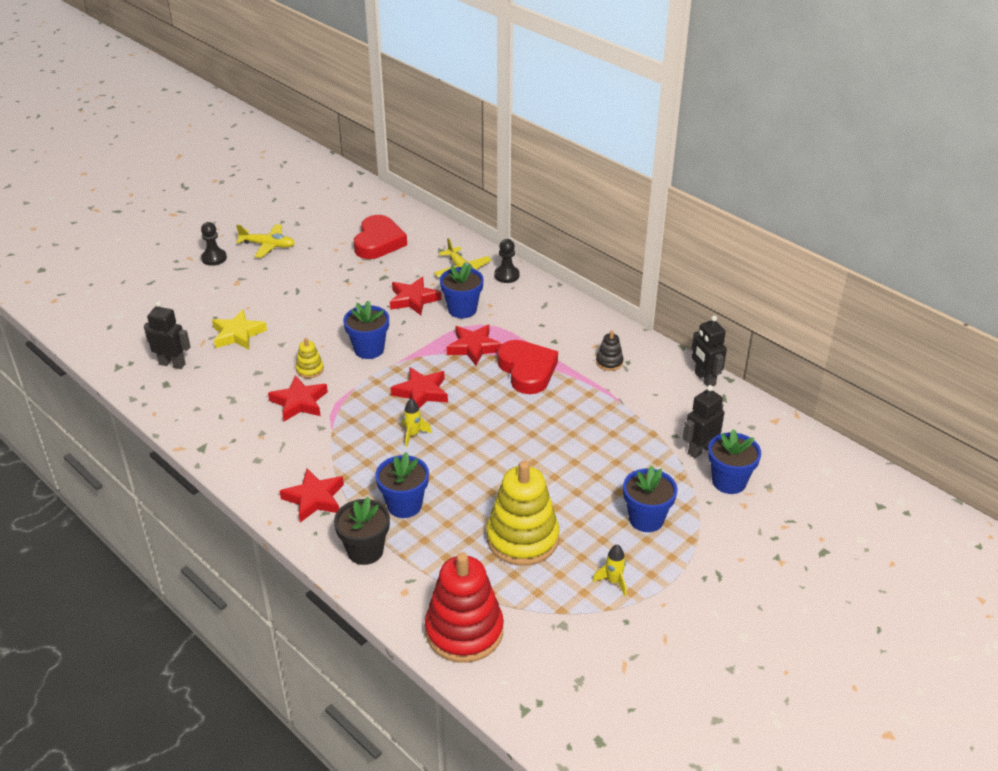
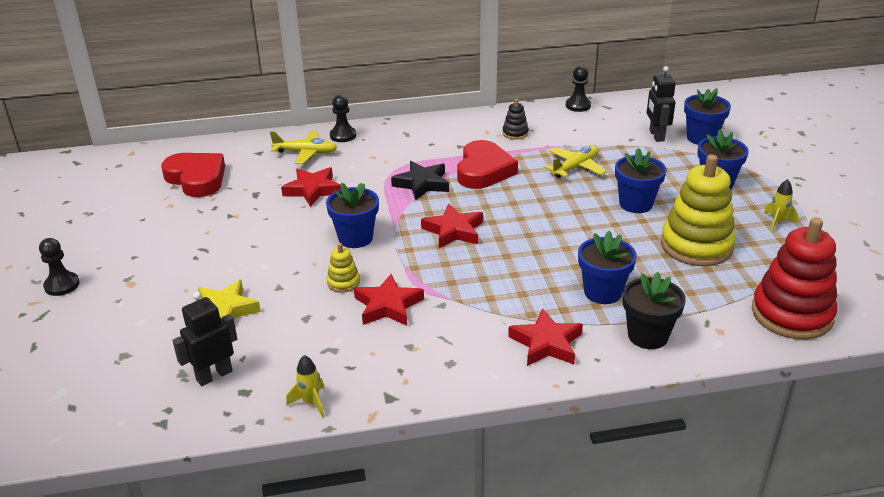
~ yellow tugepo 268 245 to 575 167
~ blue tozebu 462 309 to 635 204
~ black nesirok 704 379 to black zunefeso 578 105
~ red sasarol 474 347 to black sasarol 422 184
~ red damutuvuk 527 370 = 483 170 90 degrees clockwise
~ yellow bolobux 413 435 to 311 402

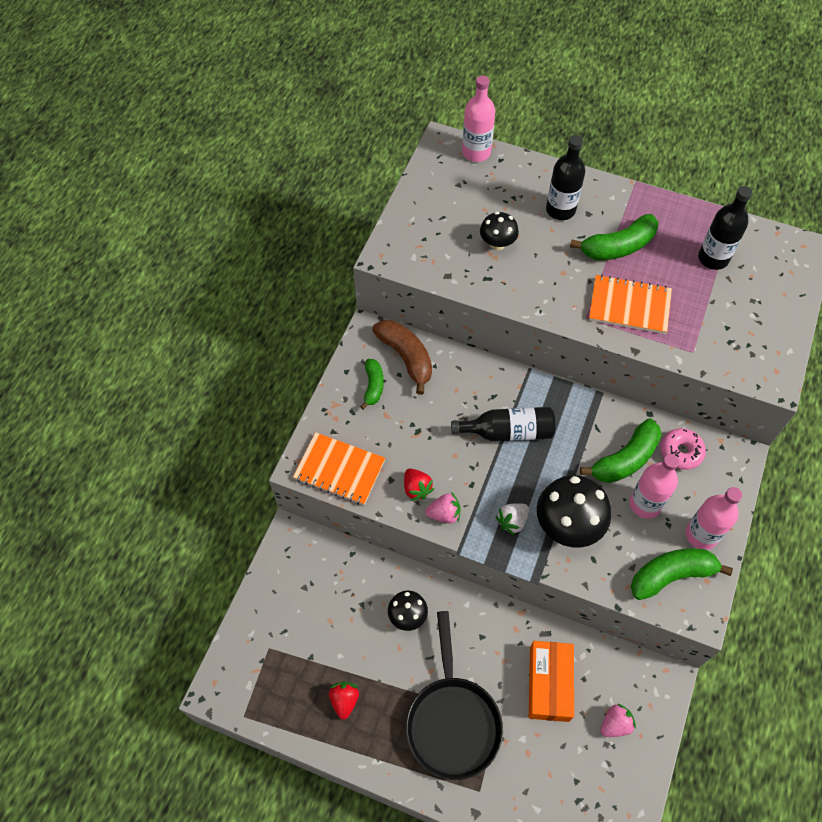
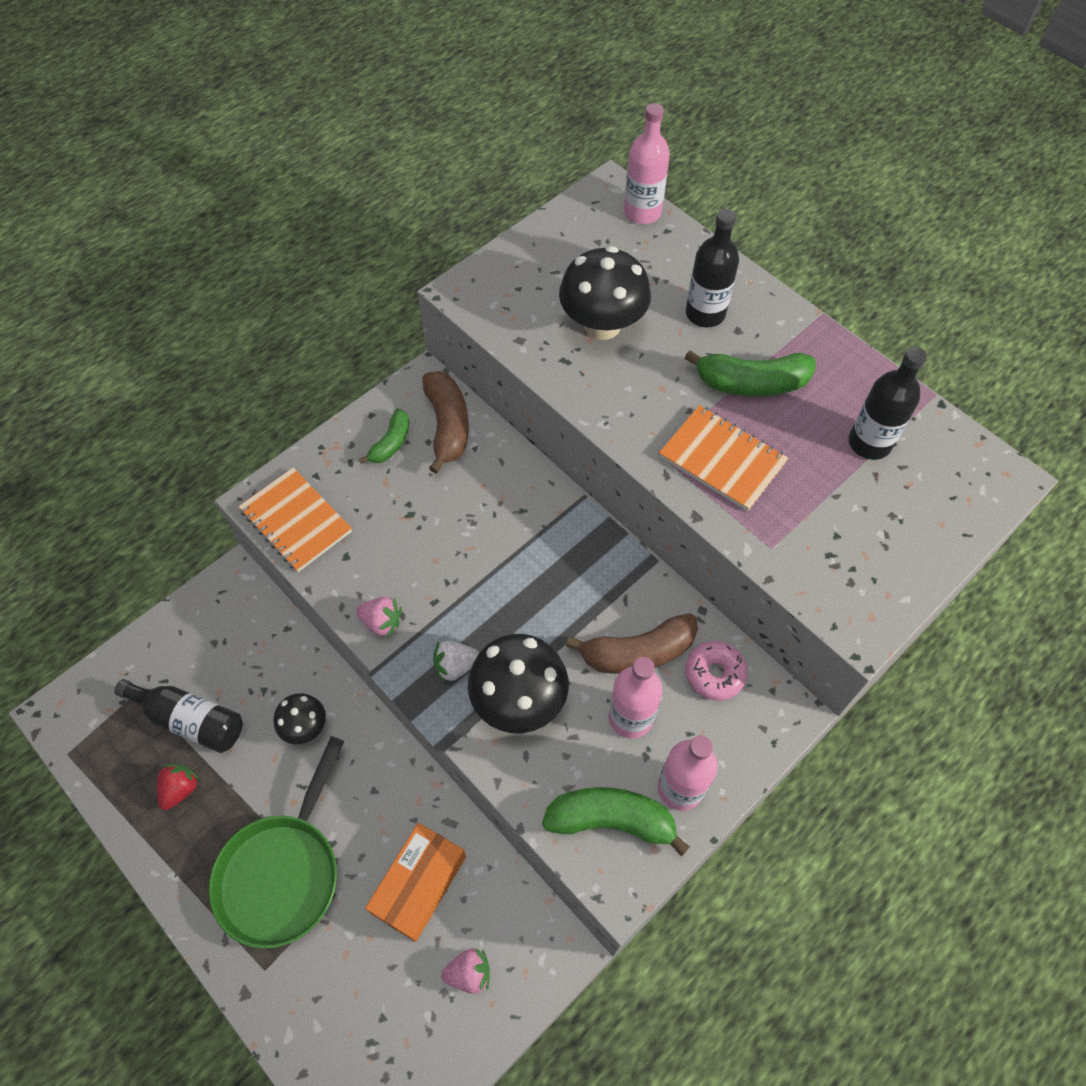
~ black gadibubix 497 243 = 602 325 x1.75
~ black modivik 508 431 to 190 720
~ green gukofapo 625 459 to brown gukofapo 638 652
- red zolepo 416 488
~ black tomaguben 452 721 to green tomaguben 282 872

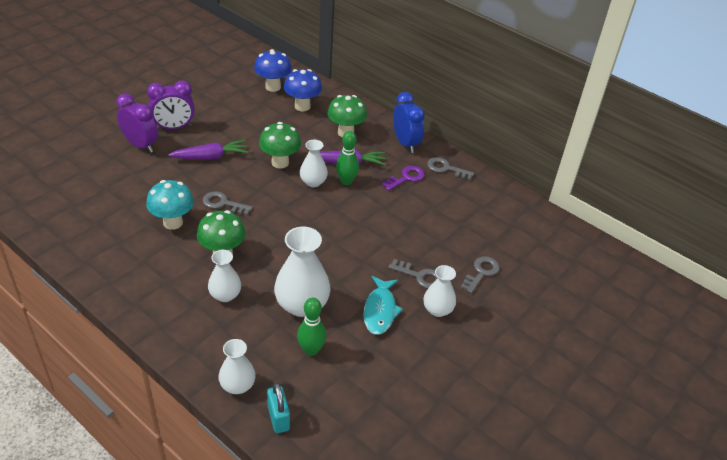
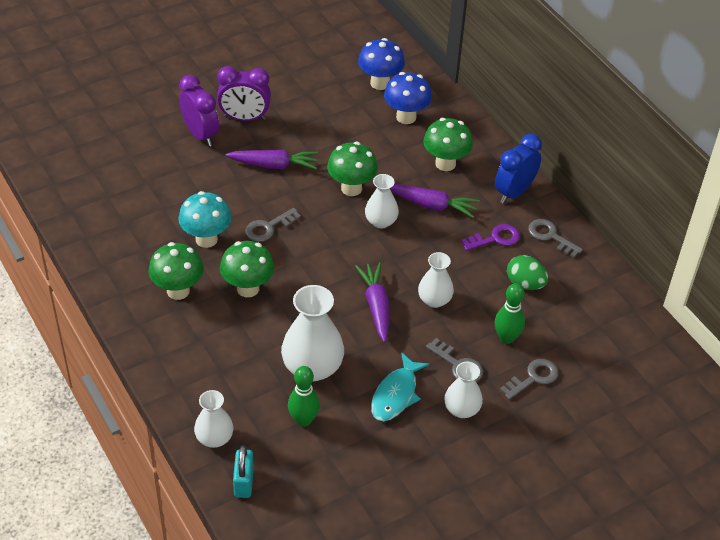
~ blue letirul 405 143 = 514 192 135 degrees counterclockwise
~ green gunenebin 346 181 to 506 338
~ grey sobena 223 203 = 268 227 75 degrees counterclockwise
~ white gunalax 225 295 to 434 300
+ green gadibubix 178 291
+ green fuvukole 525 284
+ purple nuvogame 376 306

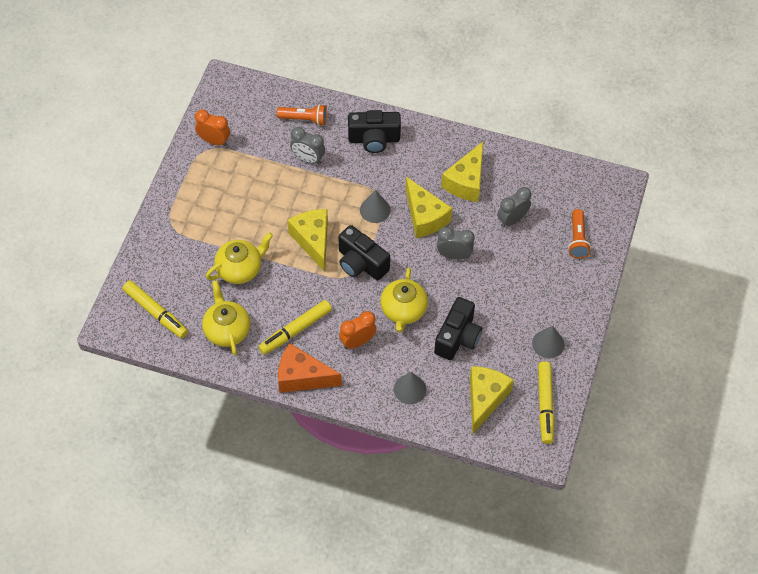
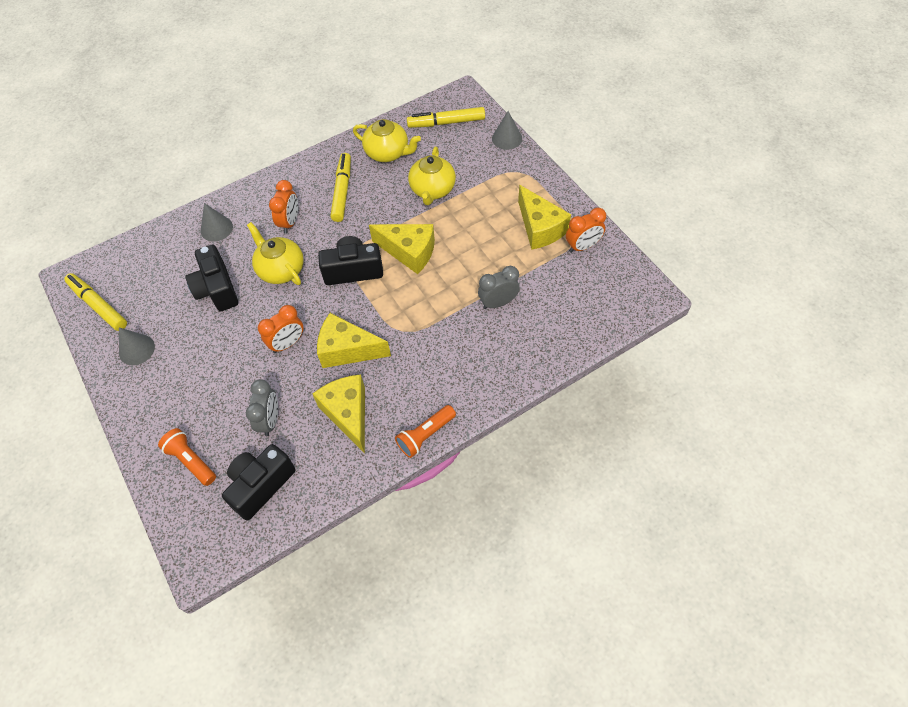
~ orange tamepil 304 119 to 425 435
~ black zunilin 374 139 to 261 485
~ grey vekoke 375 210 to 507 138
~ grey letirul 454 255 to orange letirul 287 343
- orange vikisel 302 377
~ yellow vikisel 485 399 to 540 228

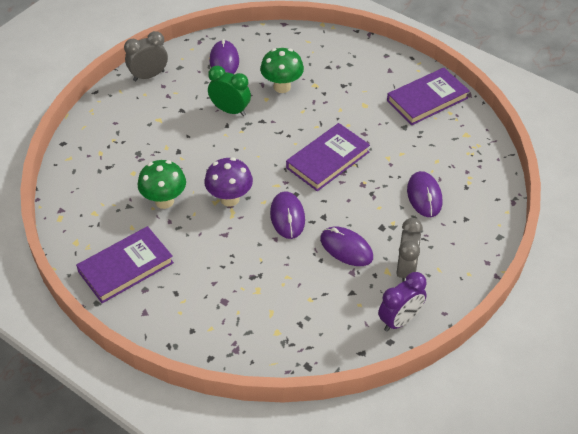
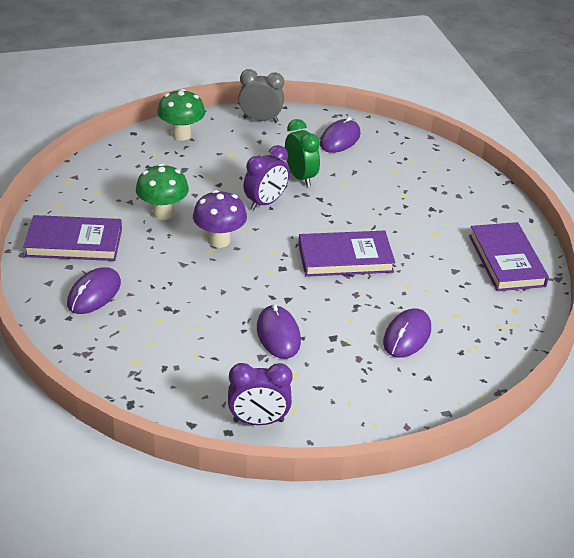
~ green gadibubix 282 87 to 181 135
~ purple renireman 427 99 = 506 260 75 degrees clockwise
~ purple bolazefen 287 217 to 94 293
- grey letirul 406 270
+ purple letirul 265 203

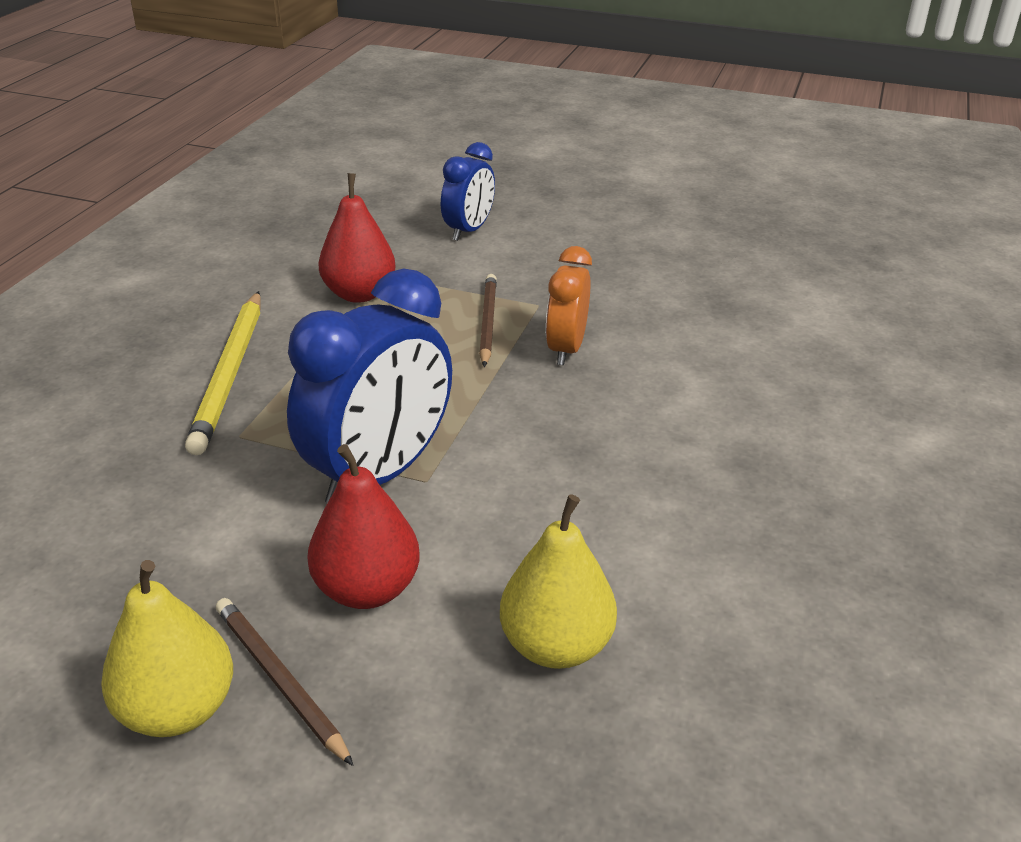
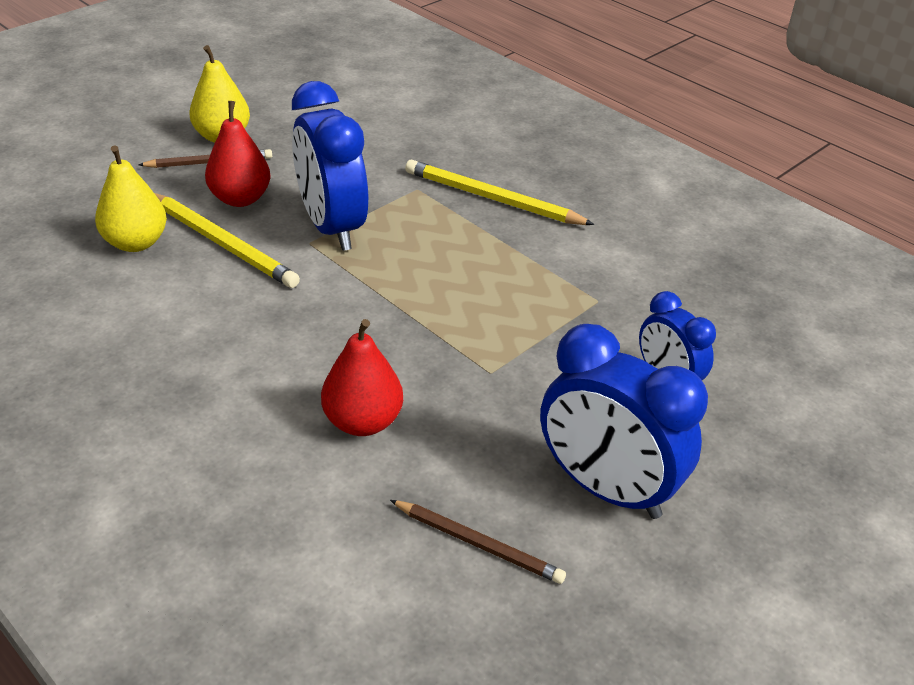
~ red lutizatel 359 294 to 362 421
- orange letirul 566 349
~ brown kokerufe 487 322 to 478 543
+ yellow kokerufe 223 243
+ blue letirul 606 489

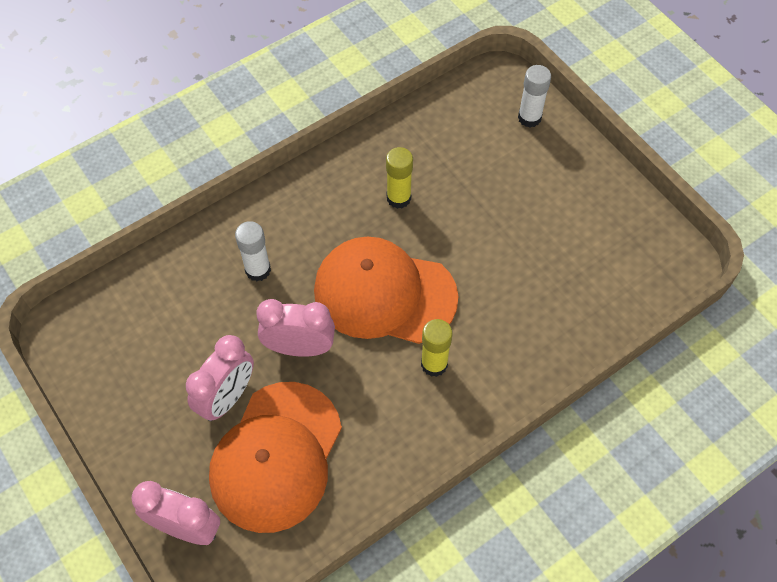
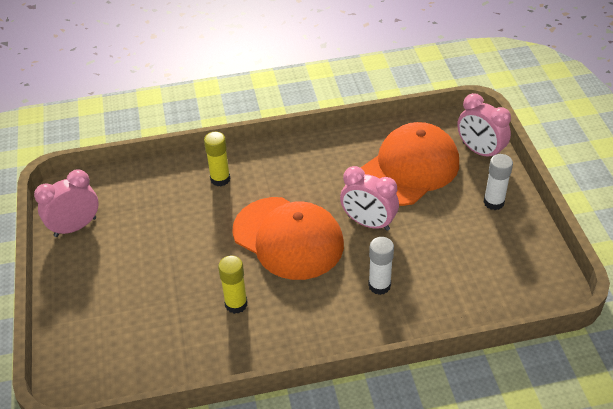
~ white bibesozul 529 118 to 493 202
~ yellow bibesozul 434 364 to 220 179
~ pink letirul 227 398 to 75 227

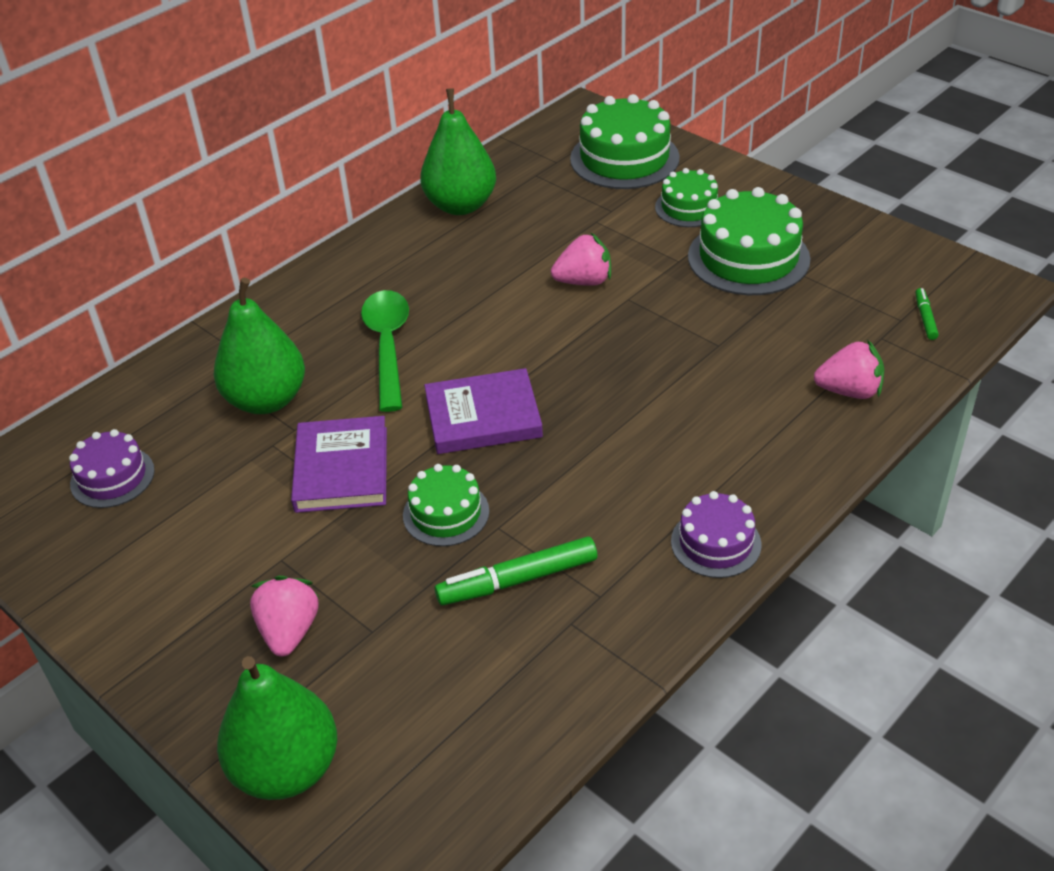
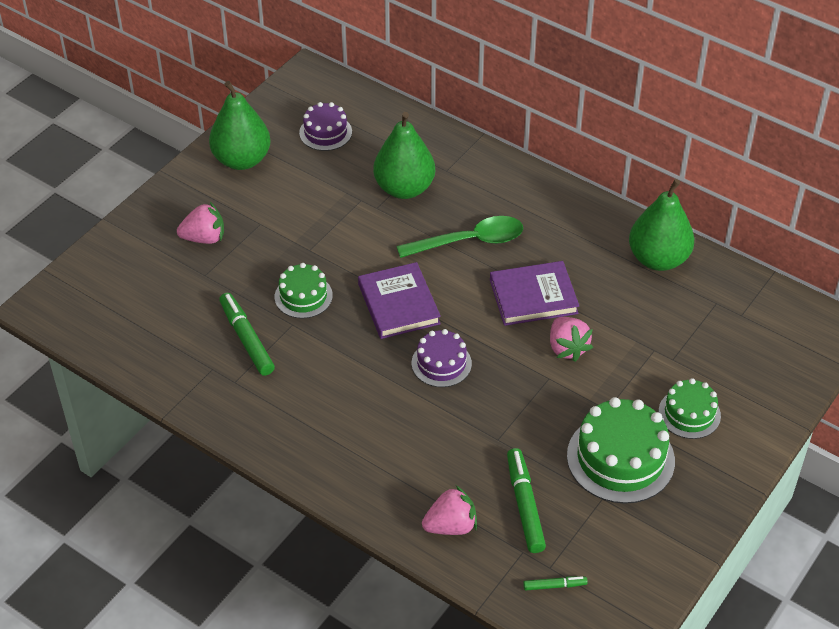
- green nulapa 624 158
~ pink zolepo 849 391 = 451 526 105 degrees counterclockwise
~ purple renireman 341 469 to 533 296
~ purple nulapa 716 543 to 441 363
~ green lutizatel 286 769 to 242 160
+ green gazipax 524 505

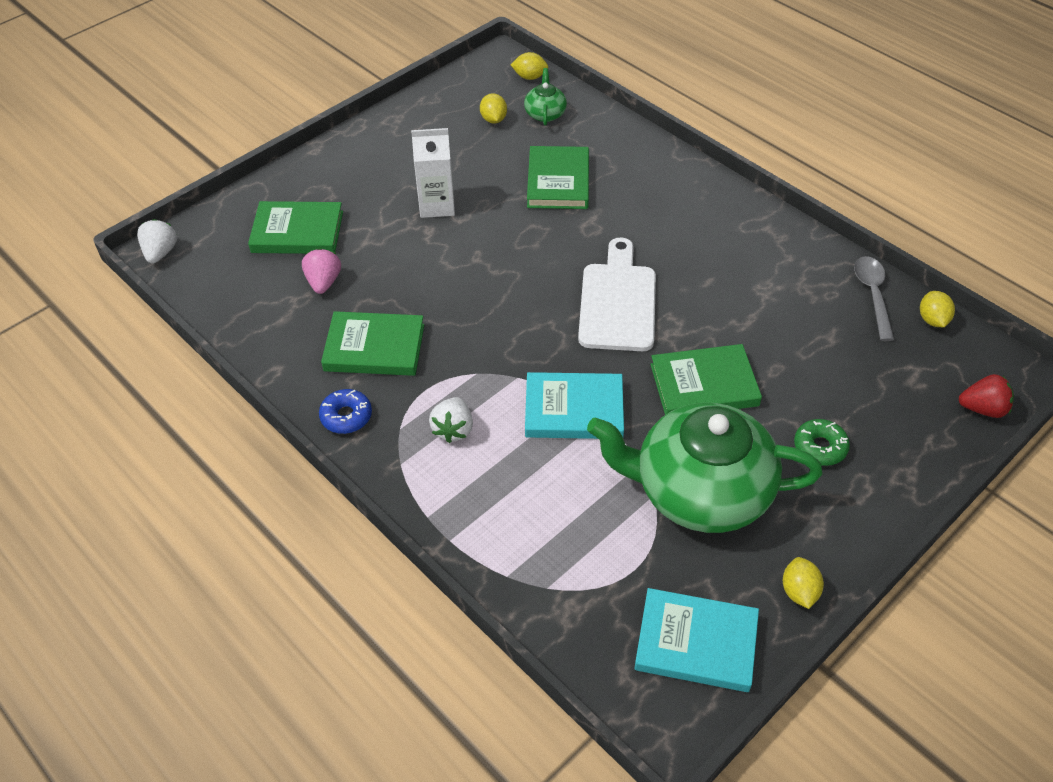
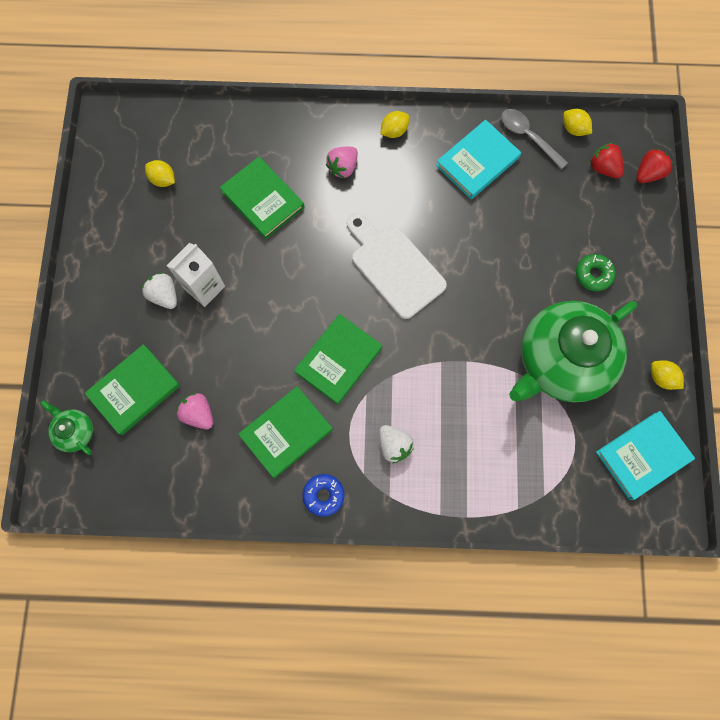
~ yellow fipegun 530 77 to 394 131
~ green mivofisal 545 113 to 75 431
~ white zolepo 160 253 to 164 295
~ green renireman 704 385 to 338 360
~ turquoise renireman 574 410 to 477 162
+ red zolepo 603 168
+ pink zolepo 343 167

